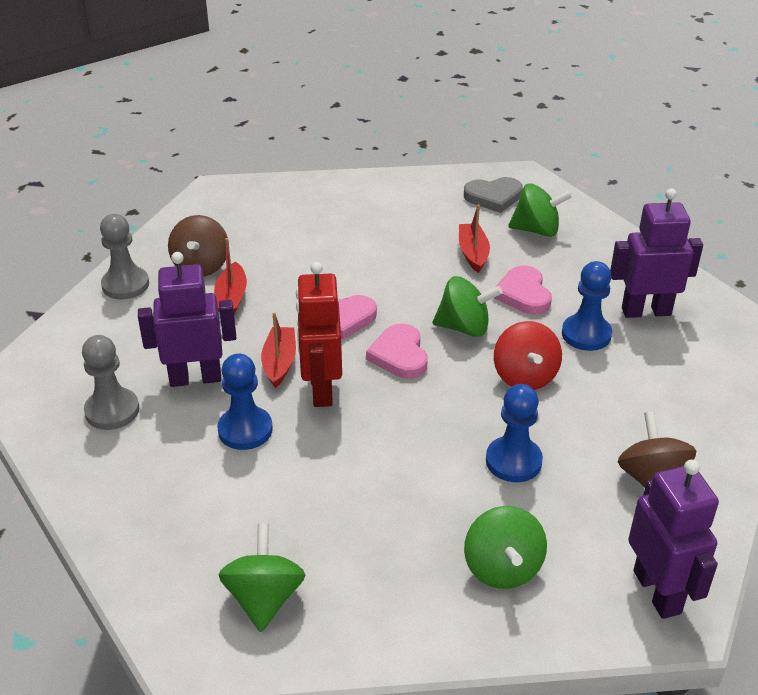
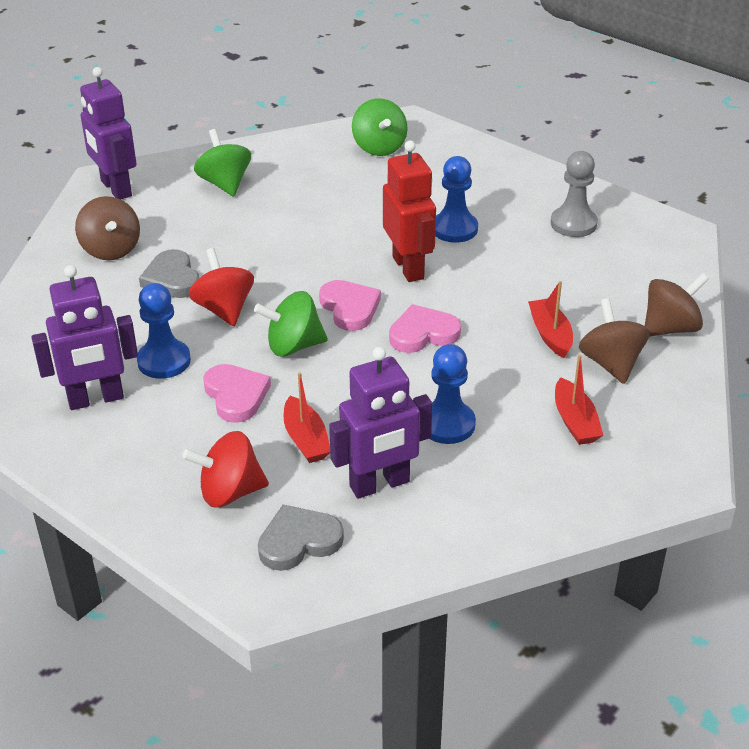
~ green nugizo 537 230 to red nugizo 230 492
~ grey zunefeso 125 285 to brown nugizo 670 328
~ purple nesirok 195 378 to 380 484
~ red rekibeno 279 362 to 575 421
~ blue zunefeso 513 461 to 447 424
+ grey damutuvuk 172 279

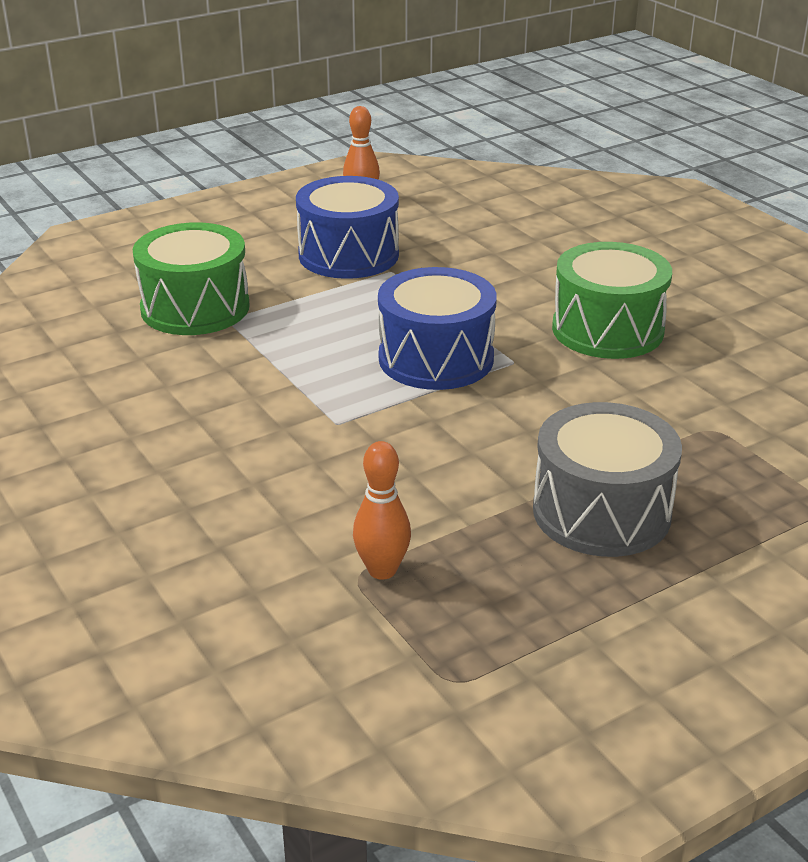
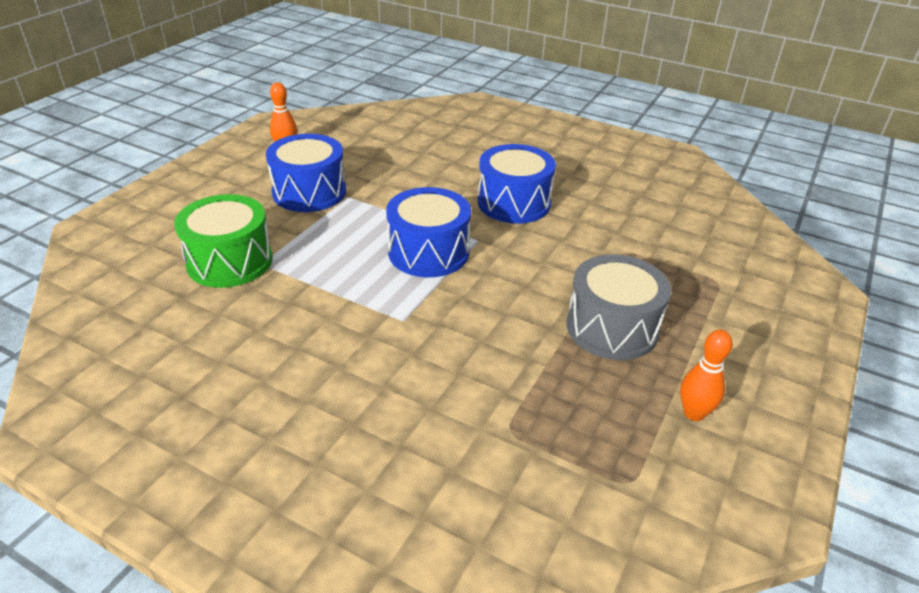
~ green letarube 607 330 to blue letarube 514 203
~ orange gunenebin 382 570 to 694 413

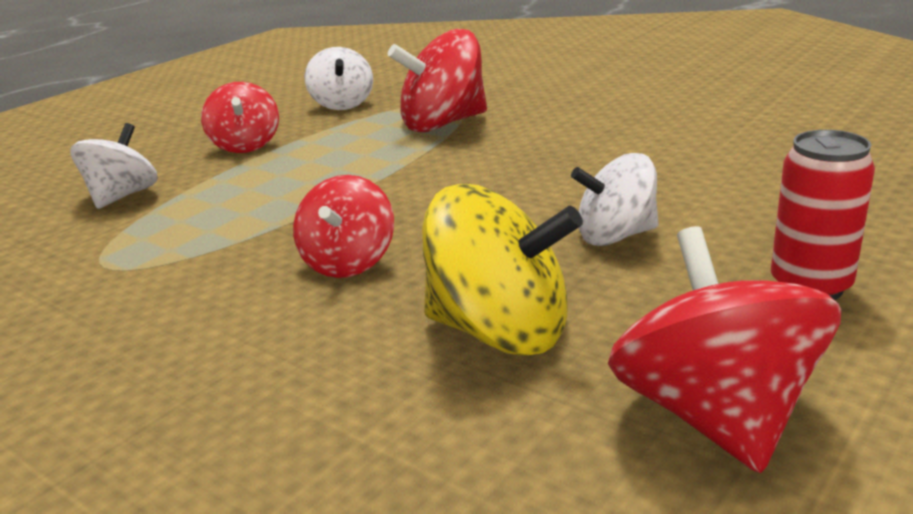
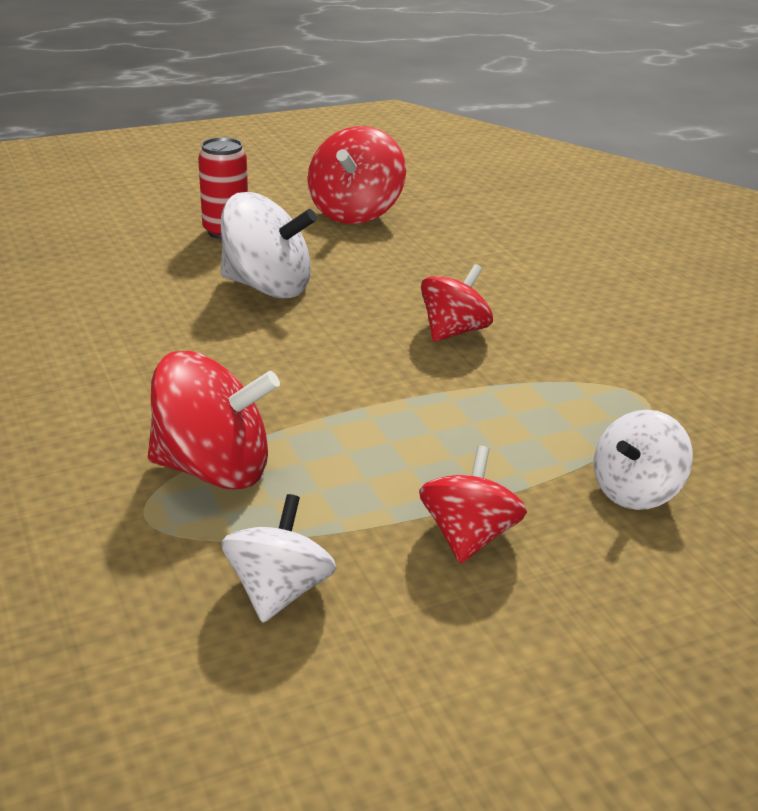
~ white nugizo 615 236 = 267 287 x1.52
- yellow nugizo 500 331

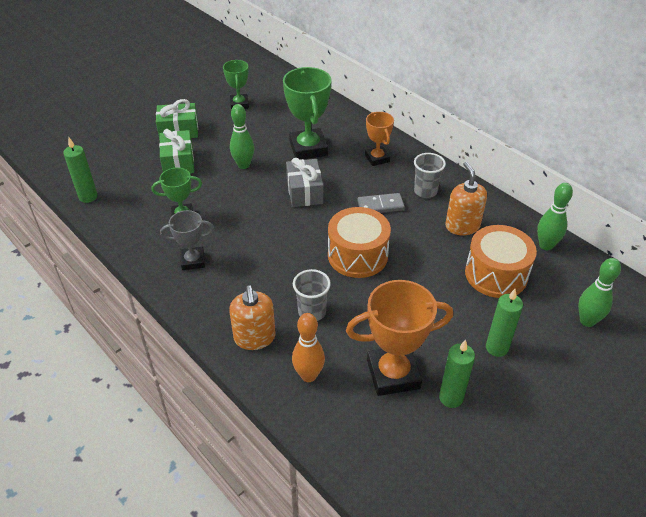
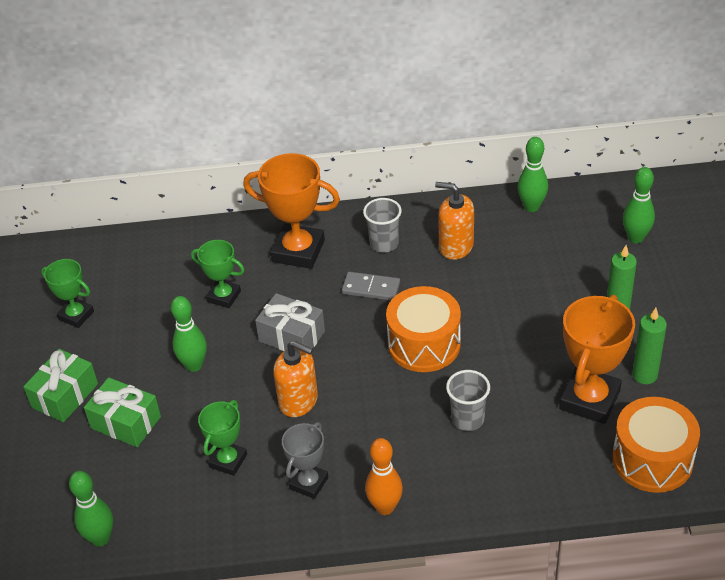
~ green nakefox 308 148 = 224 296 x0.59
~ orange nakefox 377 158 = 298 251 x1.70
~ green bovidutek 88 197 to green gunenebin 100 538
~ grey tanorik 380 205 = 371 288 75 degrees clockwise
~ orange letarube 496 274 to 652 459
~ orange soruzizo 254 338 to 298 401
~ orange gunenebin 308 375 to 385 507

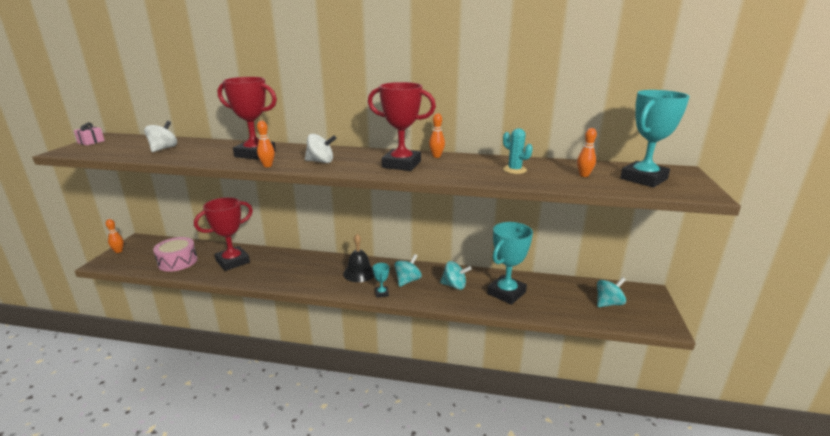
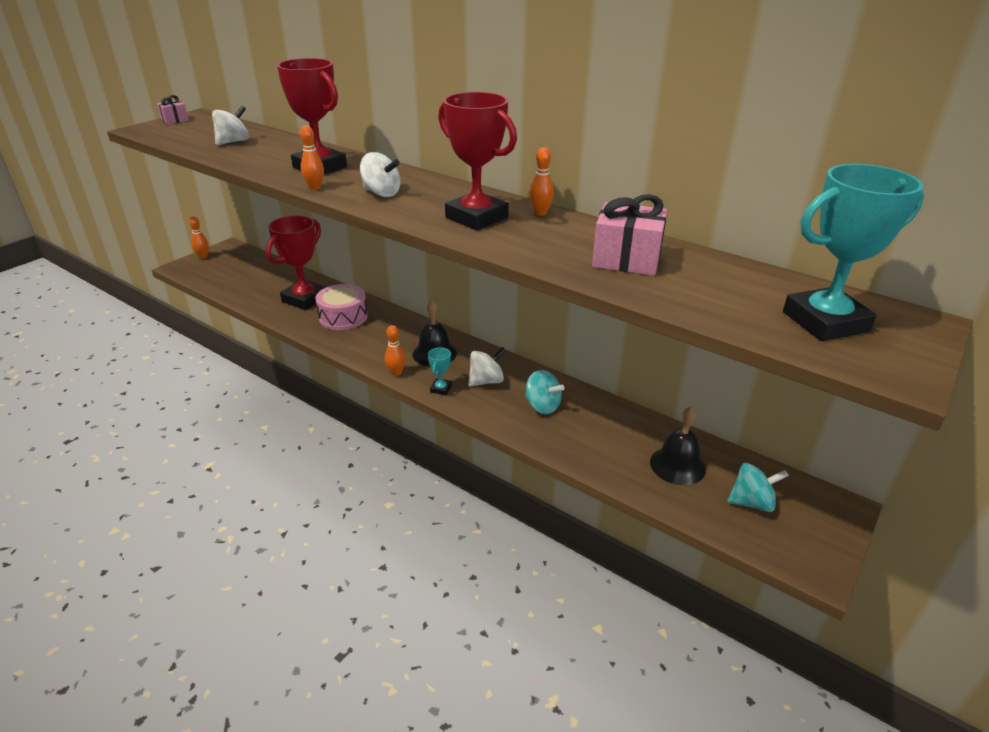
~ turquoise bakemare 514 170 to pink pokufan 626 259
~ orange gunenebin 584 175 to 396 373
~ red nakefox 233 261 = 304 299 45 degrees counterclockwise
- turquoise nakefox 506 293
~ pink letarube 177 261 to 343 317
~ turquoise nugizo 407 280 to white nugizo 486 381
+ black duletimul 677 465

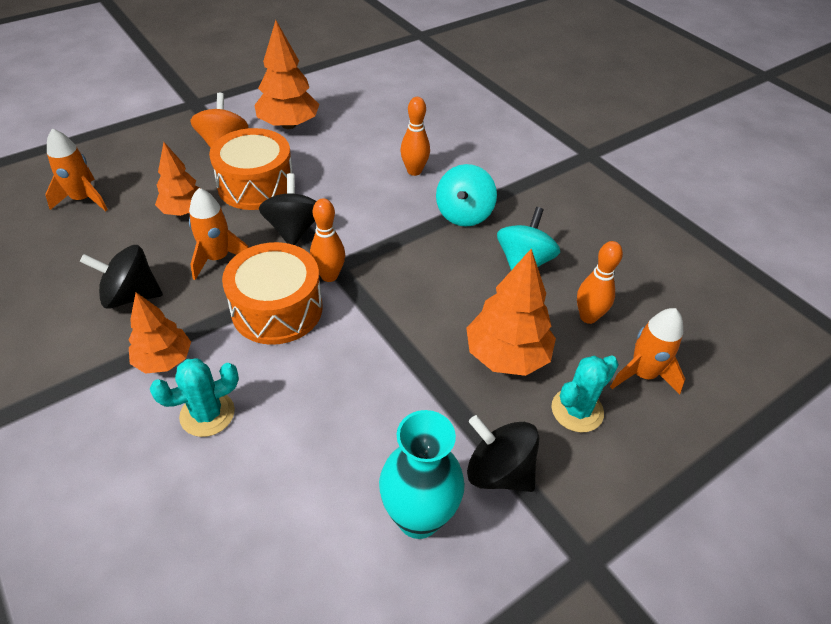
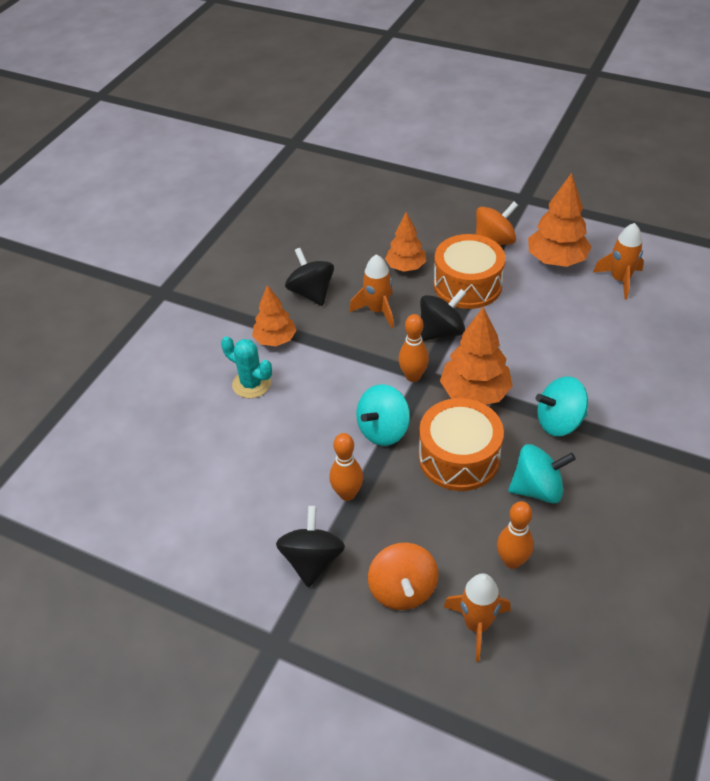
~ orange gunenebin 414 171 to 347 494
~ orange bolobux 83 199 to 620 280
~ orange letarube 277 309 to 459 457
~ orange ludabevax 506 356 to 474 393
~ turquoise bakemare 577 410 to orange nugizo 402 589
- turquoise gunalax 418 517
+ turquoise nugizo 383 430

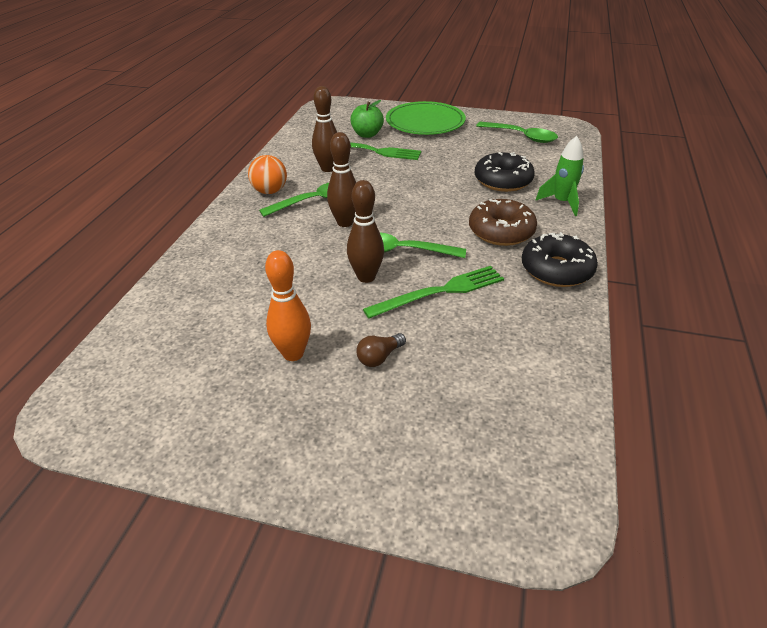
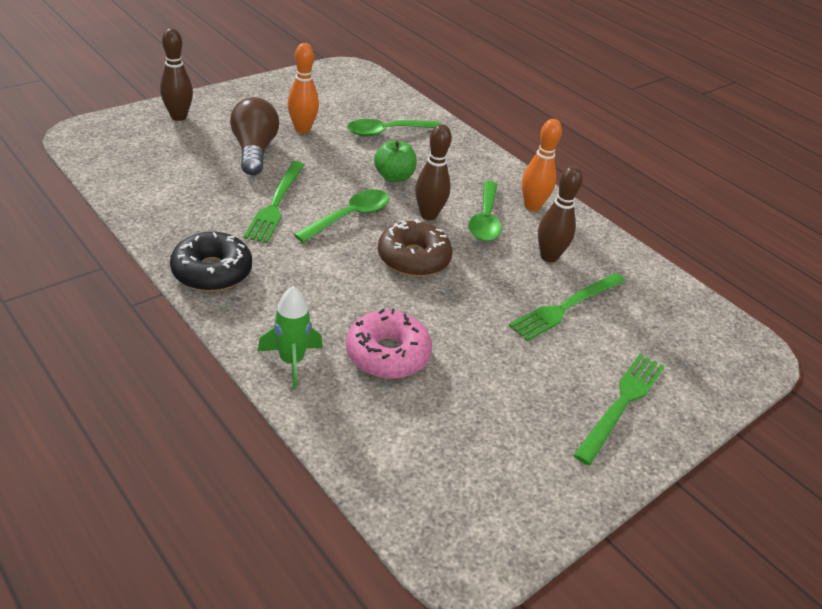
~ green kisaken 367 134 to 394 177
~ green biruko 425 122 to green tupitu 621 404
~ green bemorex 521 136 to 387 132
~ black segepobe 503 181 to pink segepobe 387 354
~ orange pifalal 270 191 to orange gunenebin 532 206
~ brown gunenebin 366 277 to 178 117
~ brown segepobe 501 231 to 413 258
~ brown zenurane 379 357 = 254 151 x2.06

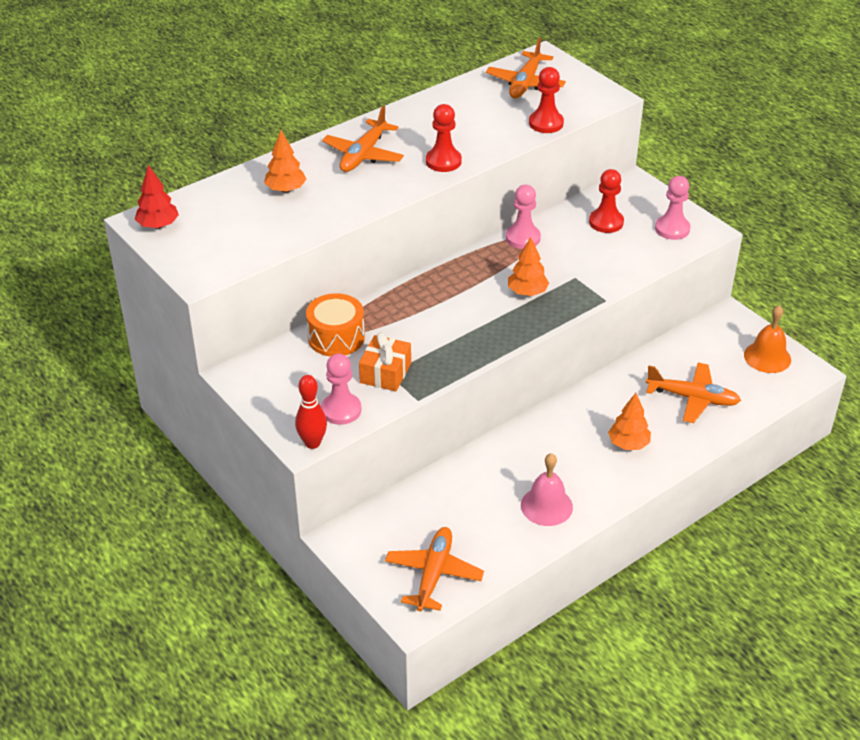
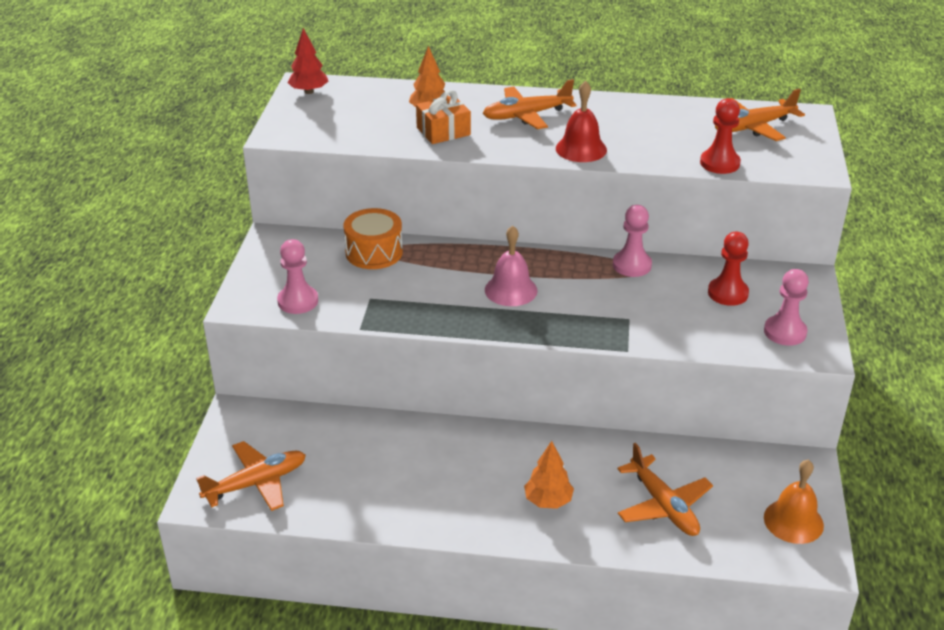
~ red zunefeso 443 161 to red duletimul 581 149
- orange ludabevax 527 292
~ orange pokufan 385 373 to 443 131
- red gunenebin 312 443
~ pink duletimul 546 506 to 511 290

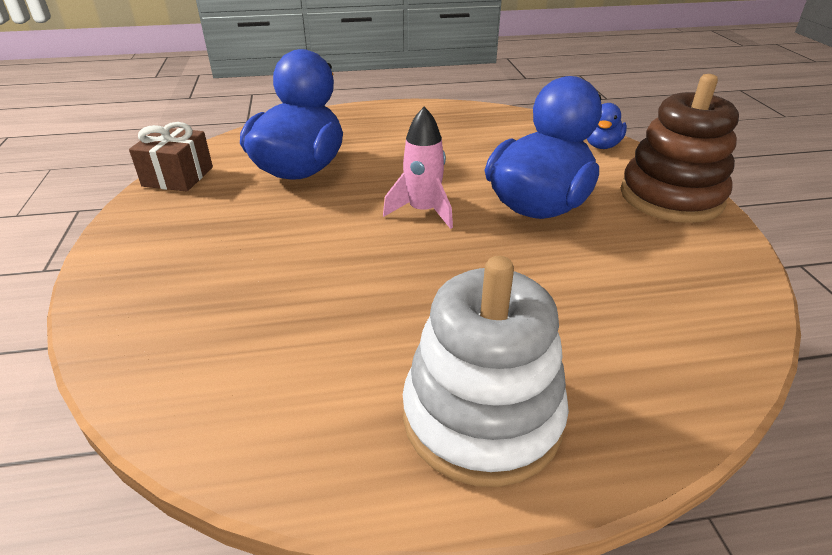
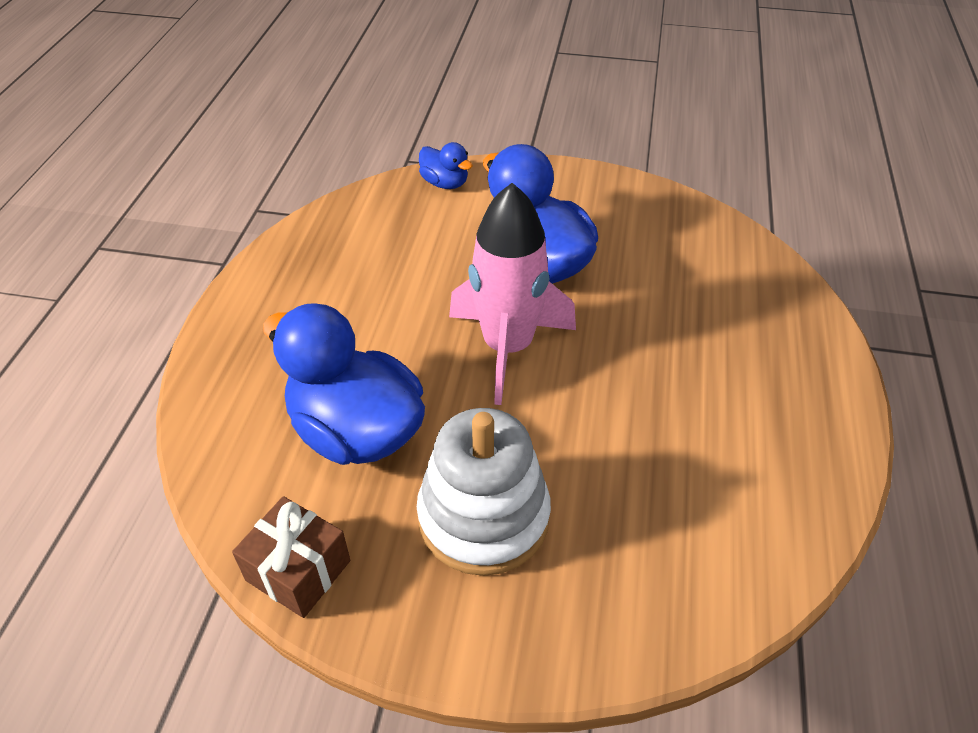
- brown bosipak 671 197
~ pink bolobux 423 211 = 508 347 x1.70
~ white bosipak 482 417 to 483 517

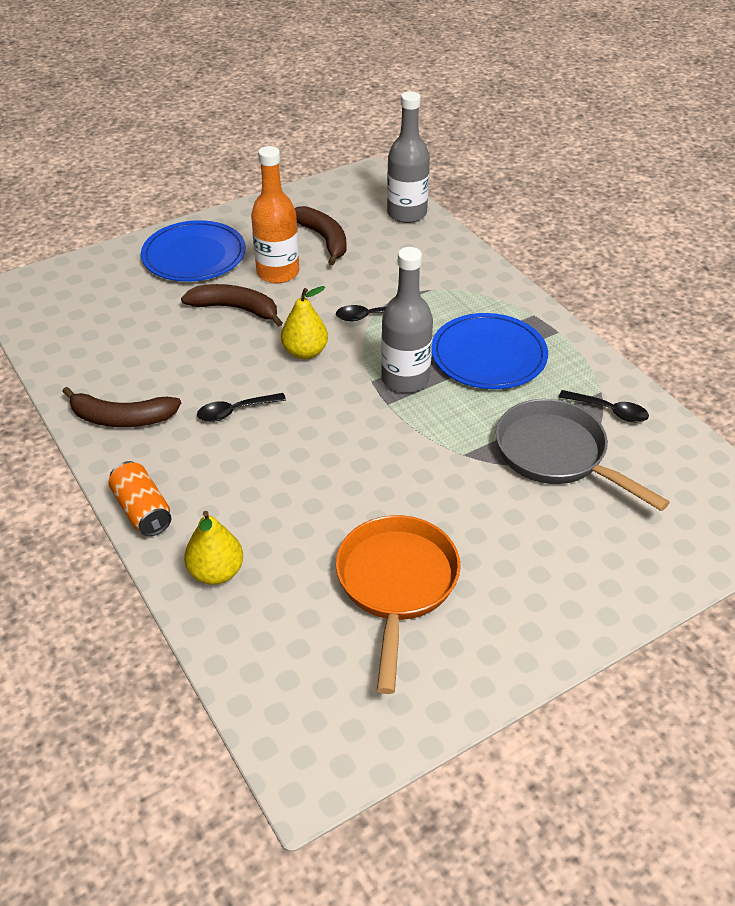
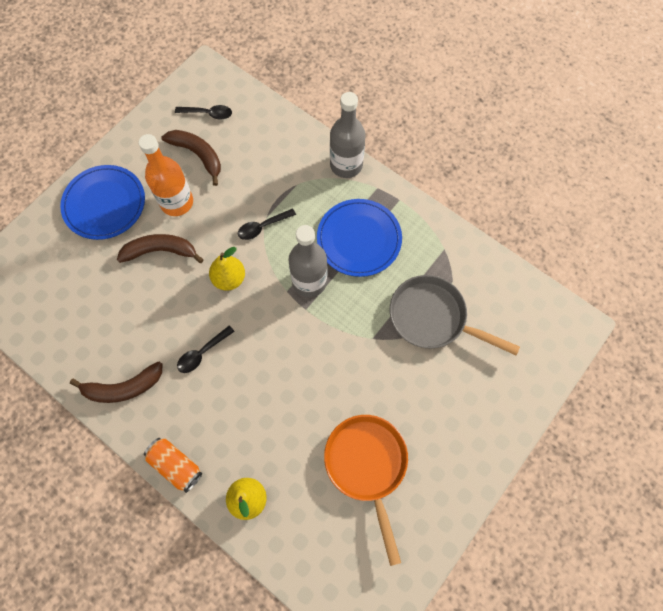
~ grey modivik 407 213 to 346 165
~ black bemorex 609 411 to 208 114

